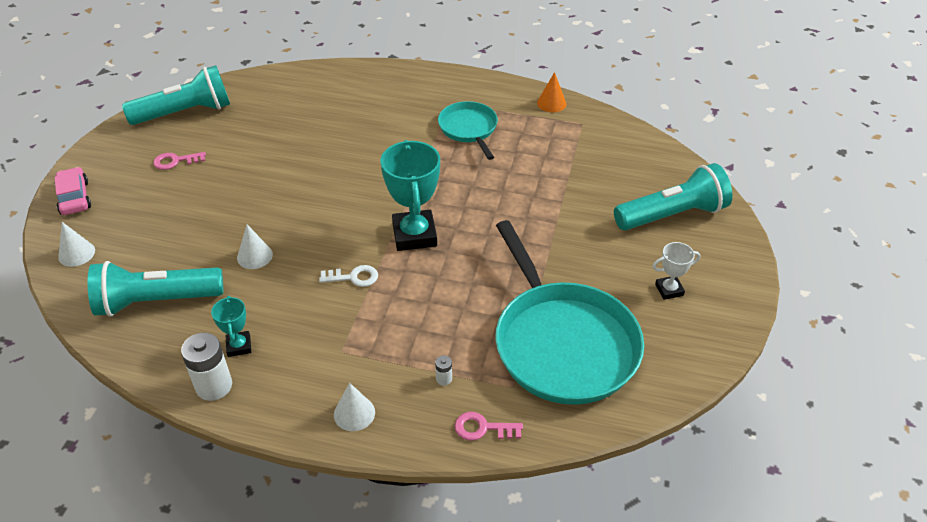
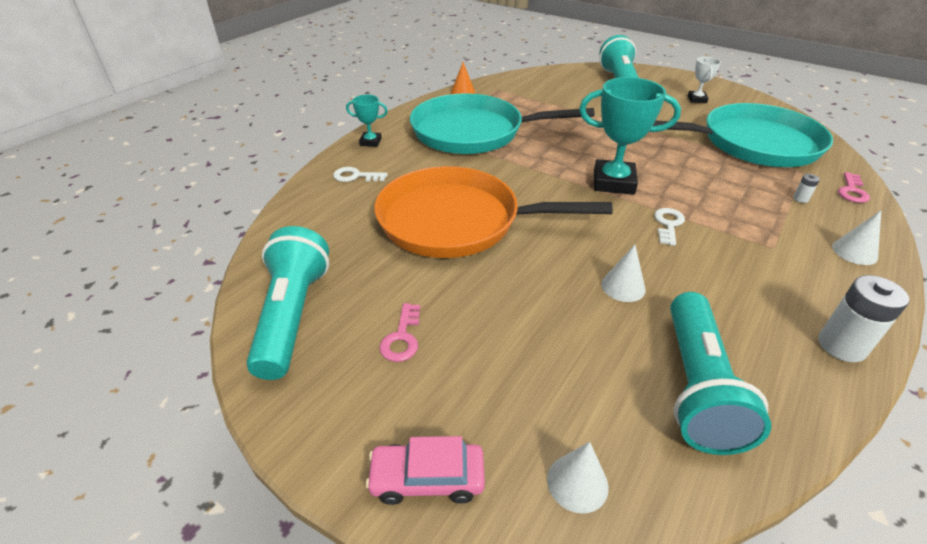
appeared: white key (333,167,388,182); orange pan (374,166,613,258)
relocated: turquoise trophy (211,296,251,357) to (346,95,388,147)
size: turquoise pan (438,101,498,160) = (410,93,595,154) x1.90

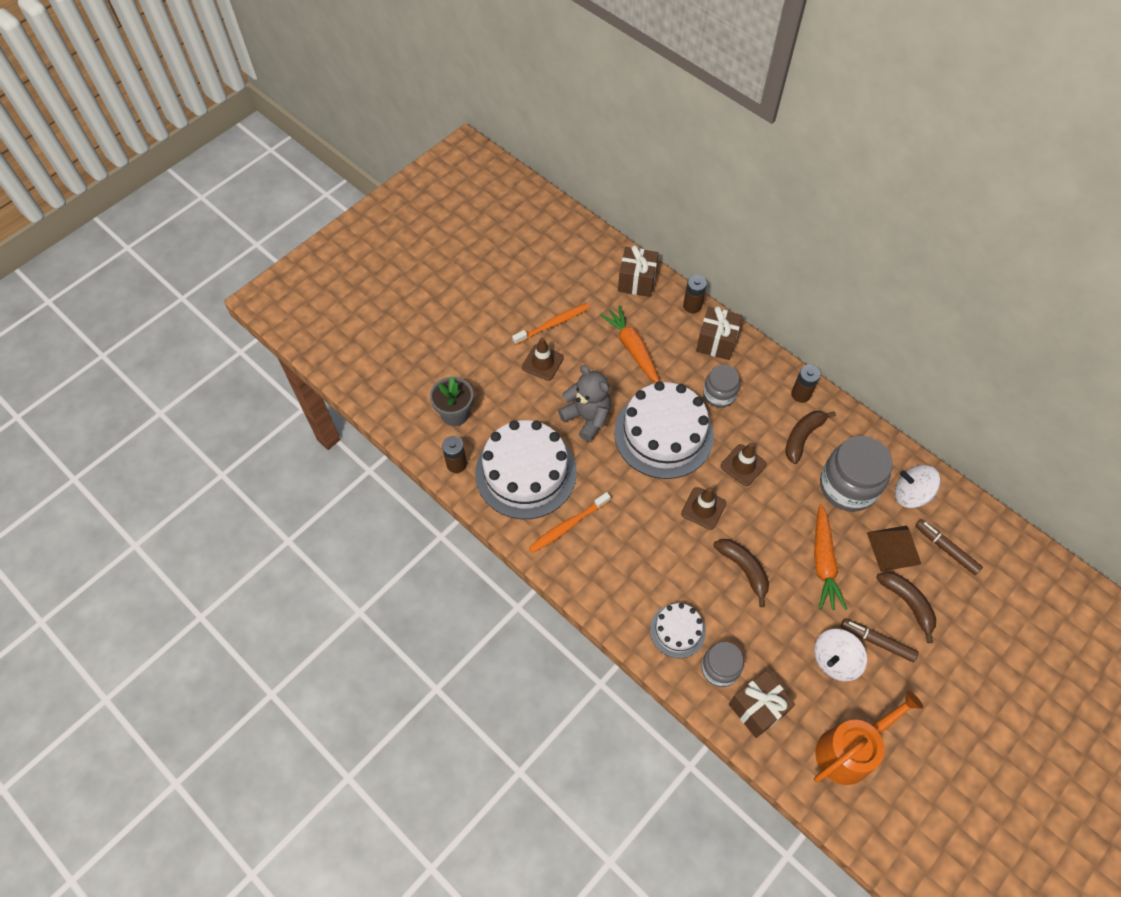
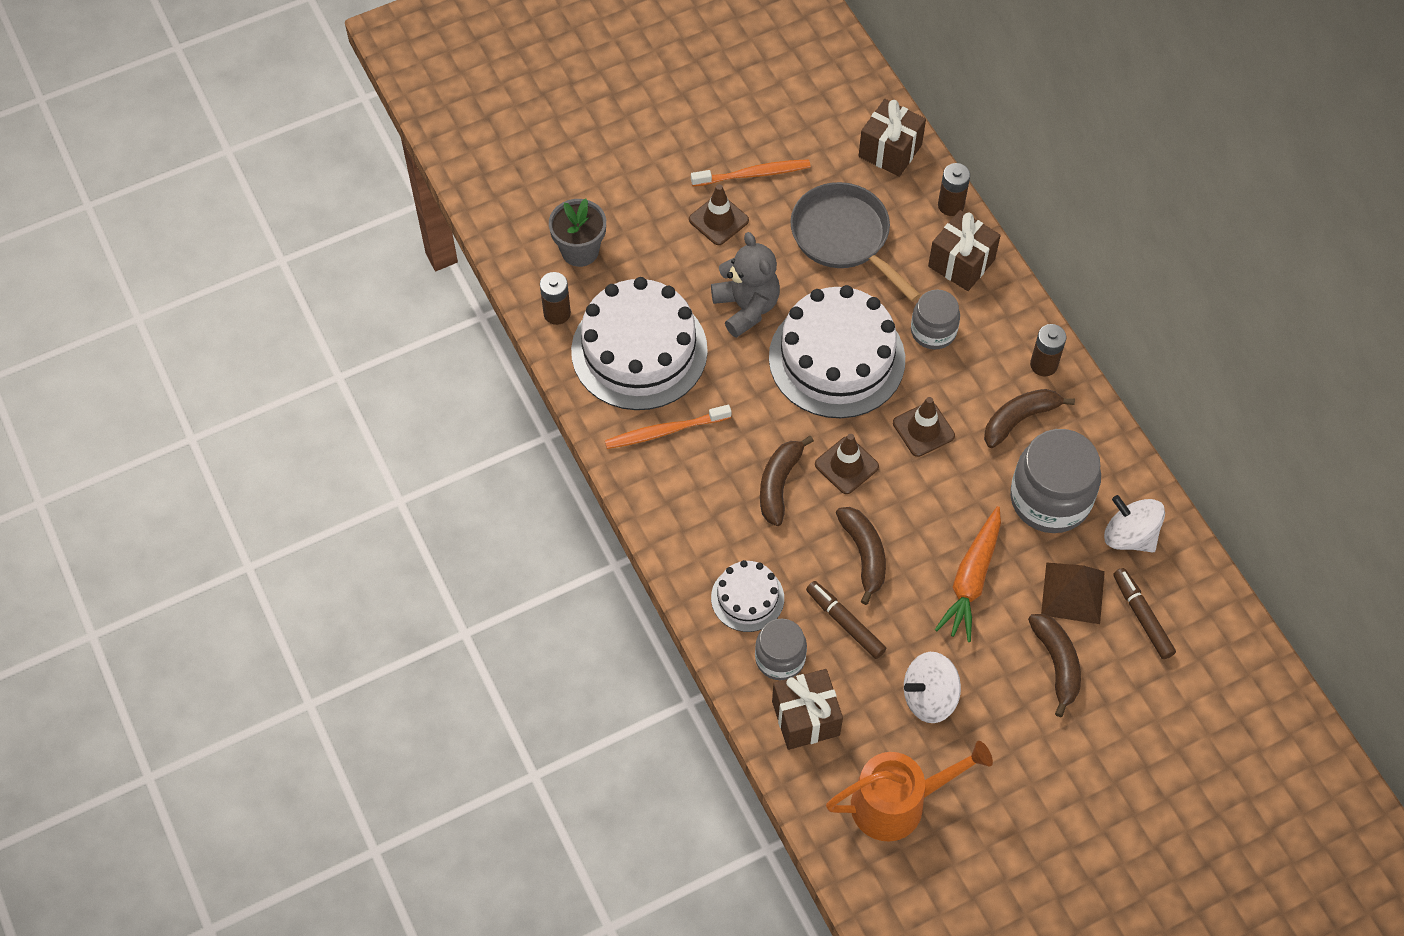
appeared: brown banana (760,436,814,526)
relocated: brown marker (841,618,919,662) to (806,581,886,659)
exchanged: orange carrot (600,305,660,383) to grey pan (790,182,921,302)

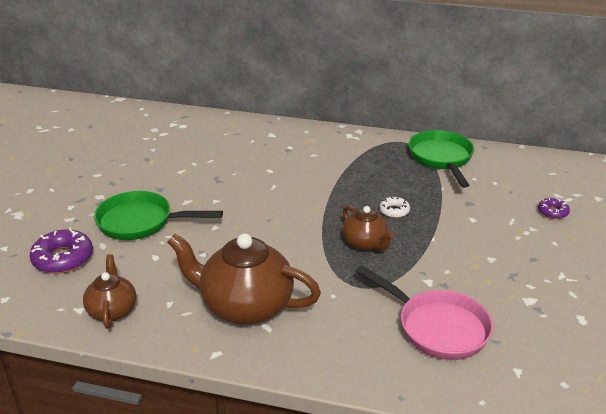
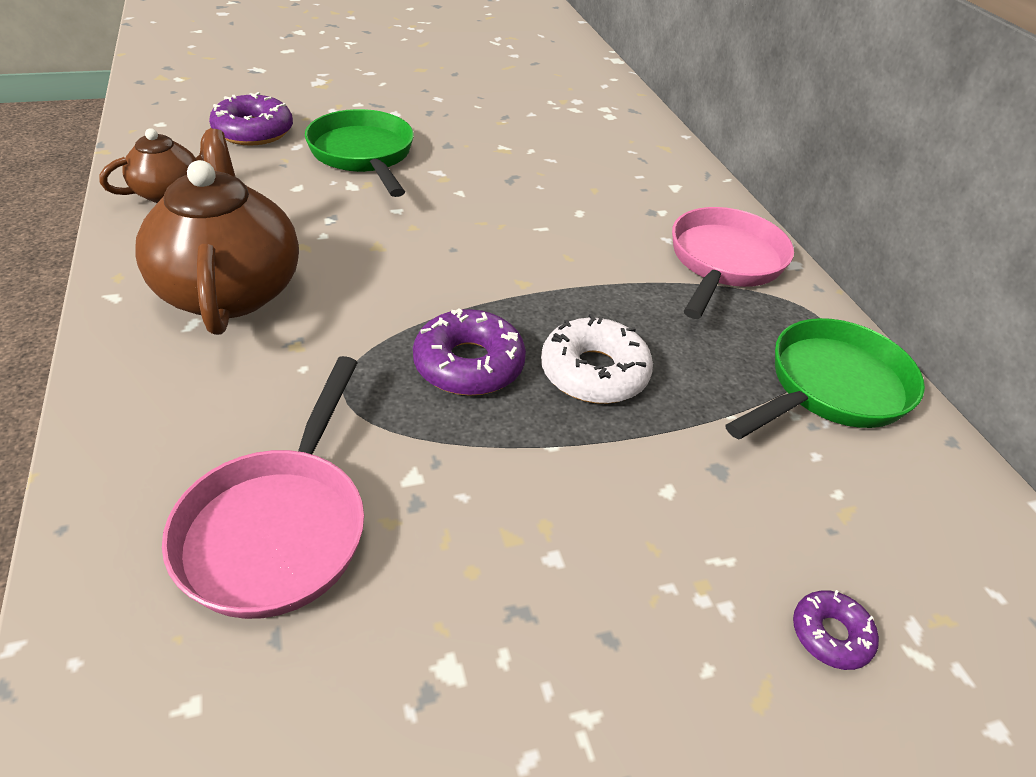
appeared: pink pan (672,207,794,319)
exchanged: brown teapot (343,205,394,251) to purple donut (413,308,526,396)
size: white donut (380,196,410,218) = (541,314,653,404) x1.81

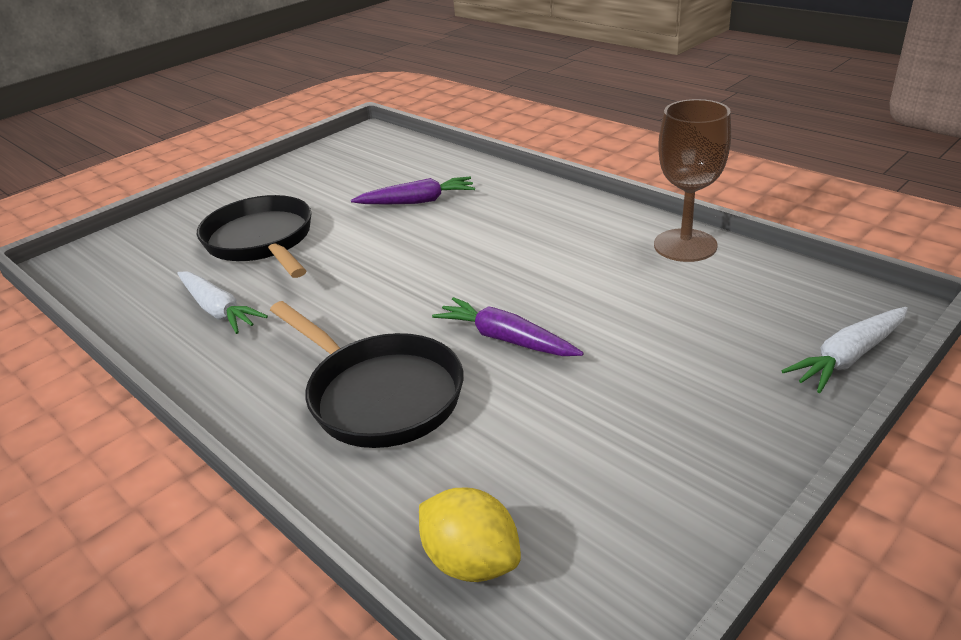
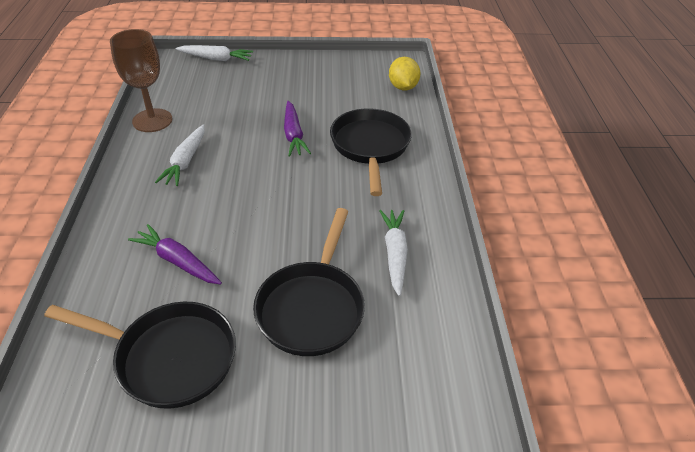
appeared: black pan (44,302,236,409); white carrot (155,124,205,186)

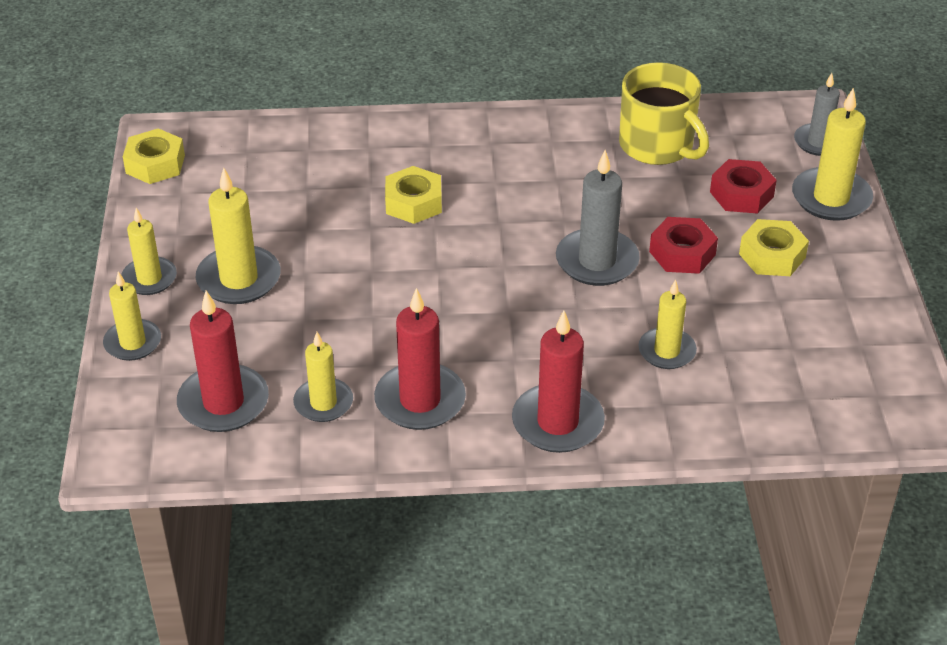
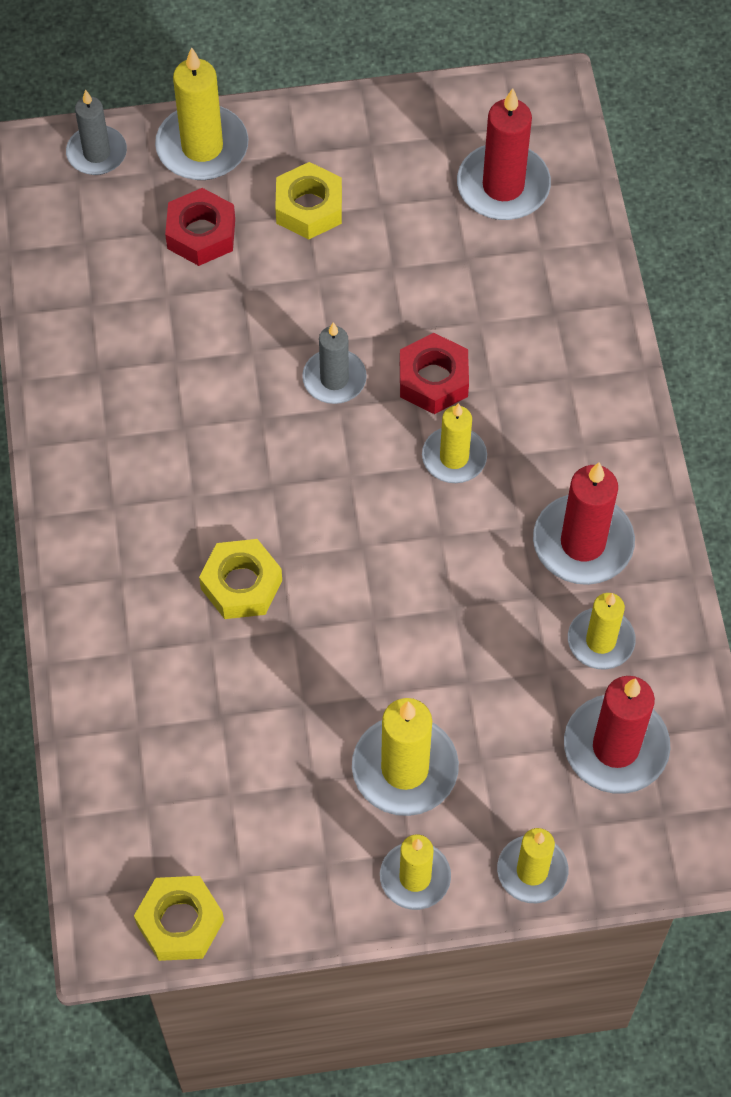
missing: yellow mug (619,62,709,165)
relocated: red candle (512,310,605,453) to (457,88,551,220); yellow candle (638,279,697,369) to (422,403,487,483); red nut (649,217,718,274) to (400,333,469,414)
size: grey candle (556,150,640,286) = (302,322,367,404) x0.65

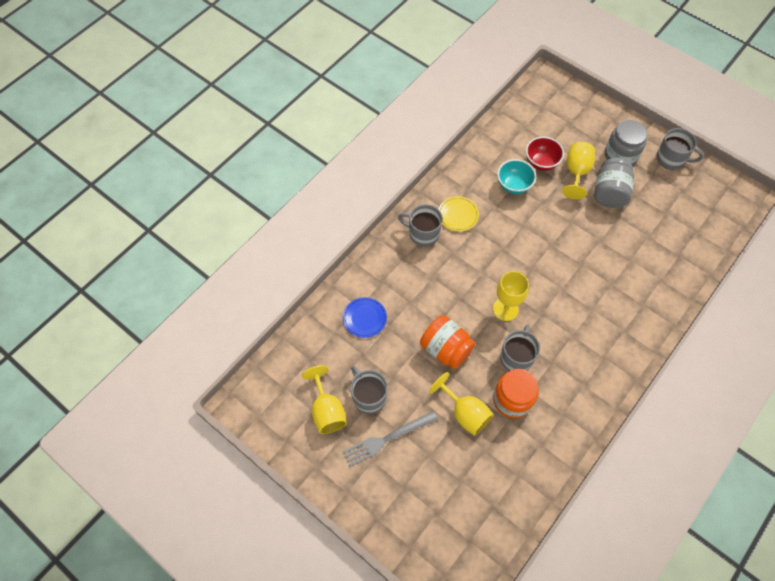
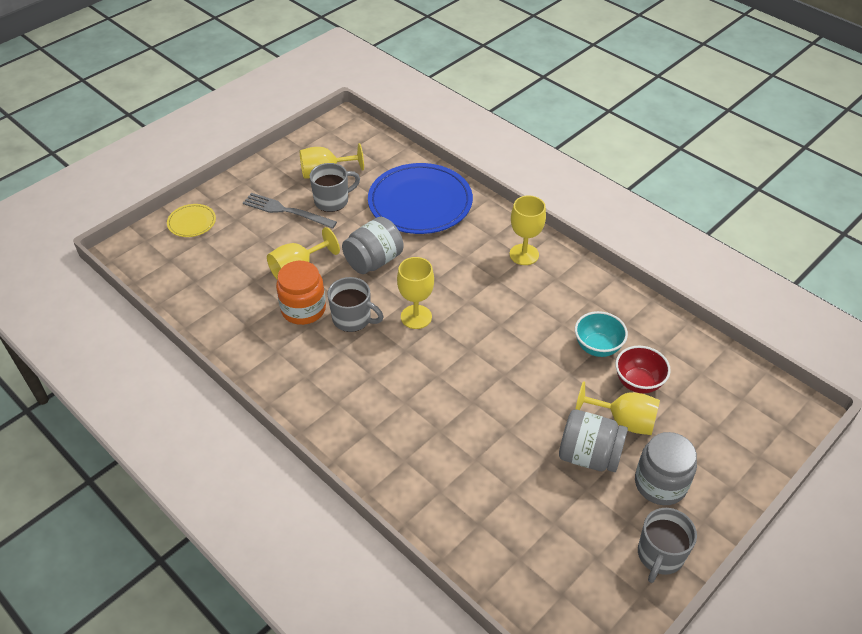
relocated: yellow plate (439,196,479,232) to (167,204,216,237)
exchanged: grey mug (398,204,443,247) to yellow goblet (510,195,546,265)
colour: orange jar (420,315,475,369) to grey jar (342,217,403,274)
spun: grey fork (342,411,438,467) = (243,193,337,229) 45 degrees counterclockwise
size: blue plate (343,297,387,338) = (368,163,473,234) x2.21

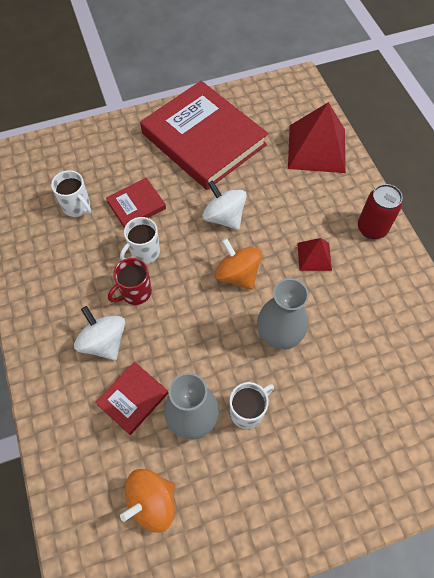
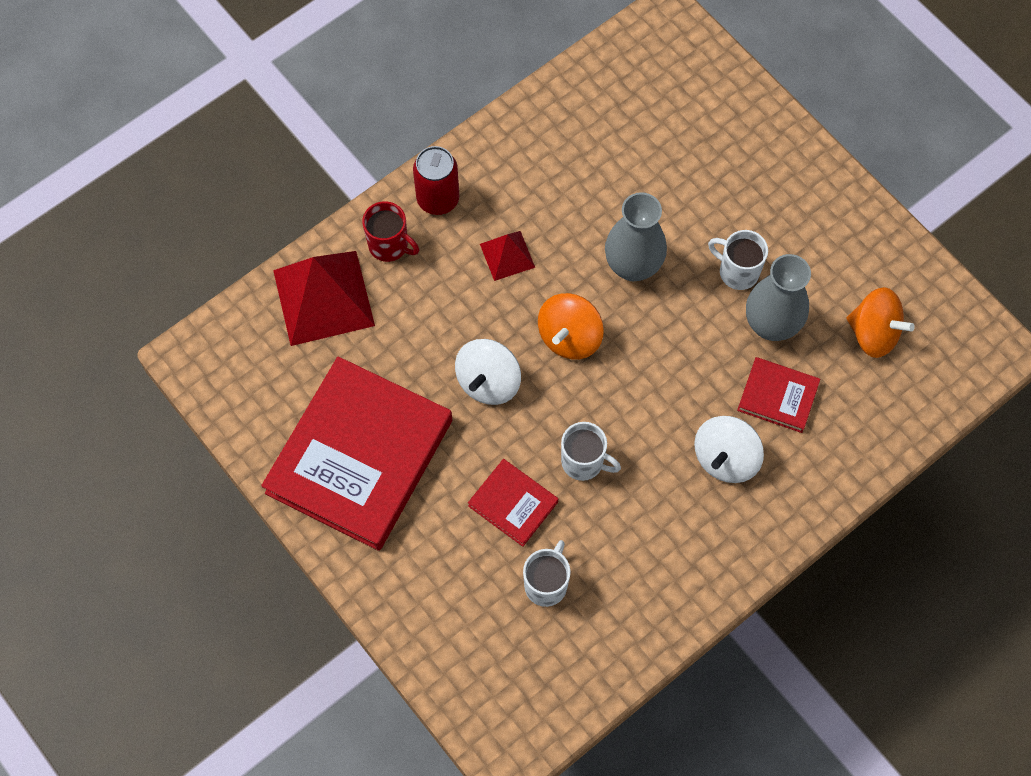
relocated: red mug (108,258,152,305) to (362,201,419,262)

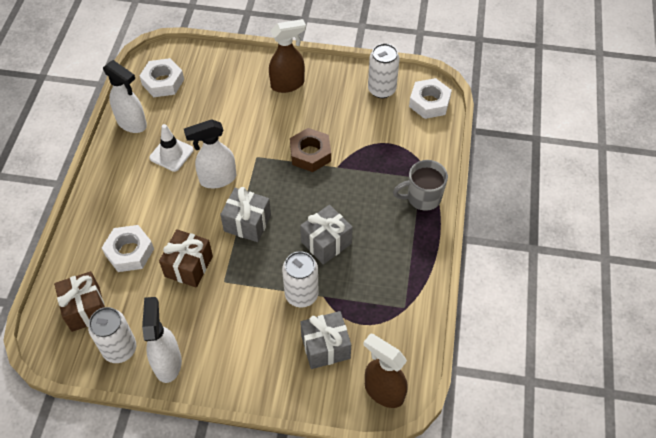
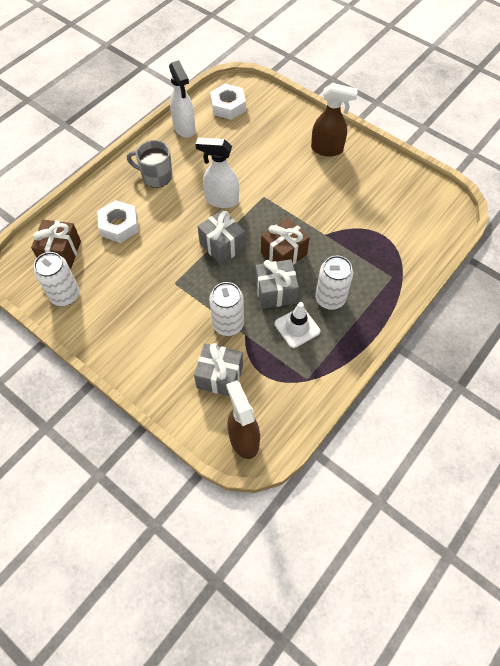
missing: white spray bottle (142,297,182,383); brown nut (290,128,331,172); white nut (409,78,452,119)
relocated: white traffic cone (149,124,194,172) to (275,302,320,348); brown gift (159,229,213,288) to (261,217,310,265); white can (368,43,400,98) to (315,256,353,310); grey mug (393,160,448,211) to (127,140,172,188)

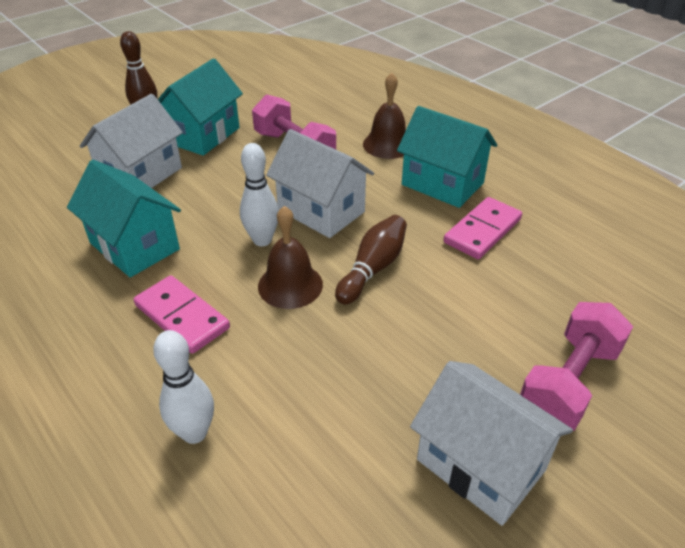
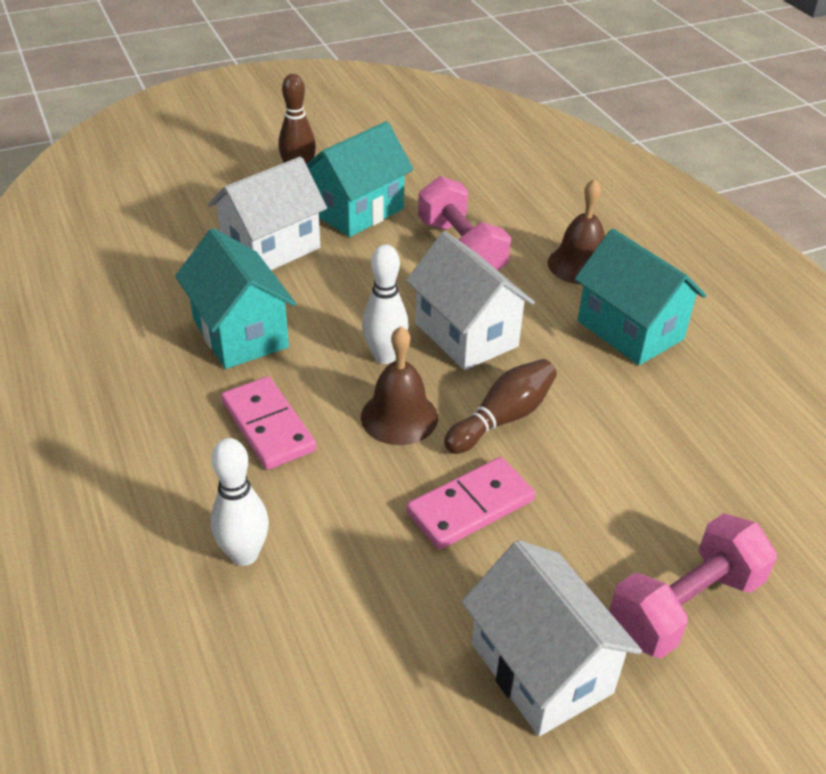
relocated: pink domino (443,197,522,259) to (406,457,535,550)

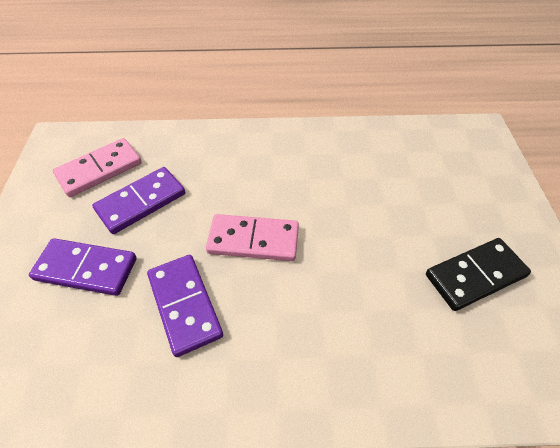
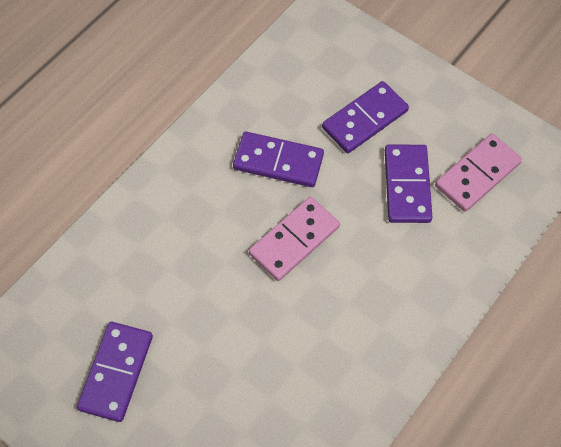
colour: black domino (426,238,531,311) to purple domino (77,322,153,422)
spun: pink domino (53,138,142,197) = (435,134,522,212) 45 degrees clockwise

